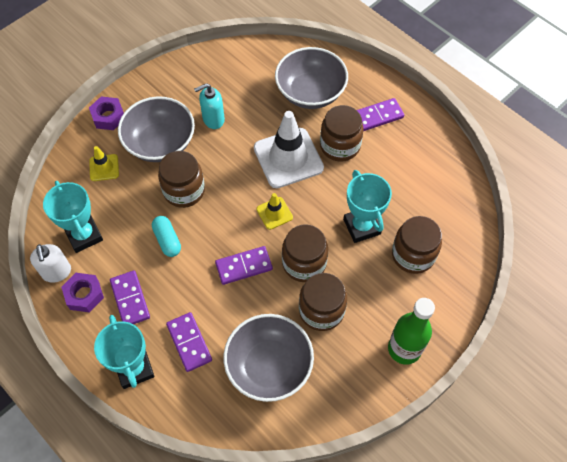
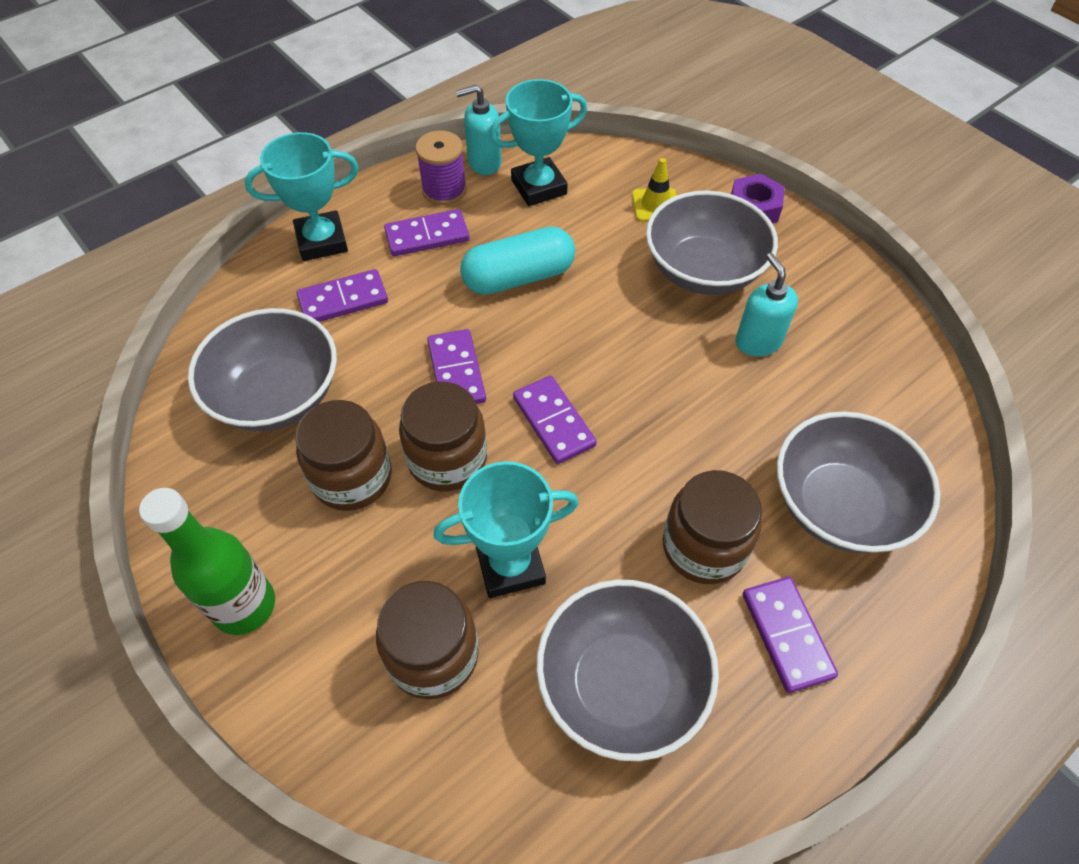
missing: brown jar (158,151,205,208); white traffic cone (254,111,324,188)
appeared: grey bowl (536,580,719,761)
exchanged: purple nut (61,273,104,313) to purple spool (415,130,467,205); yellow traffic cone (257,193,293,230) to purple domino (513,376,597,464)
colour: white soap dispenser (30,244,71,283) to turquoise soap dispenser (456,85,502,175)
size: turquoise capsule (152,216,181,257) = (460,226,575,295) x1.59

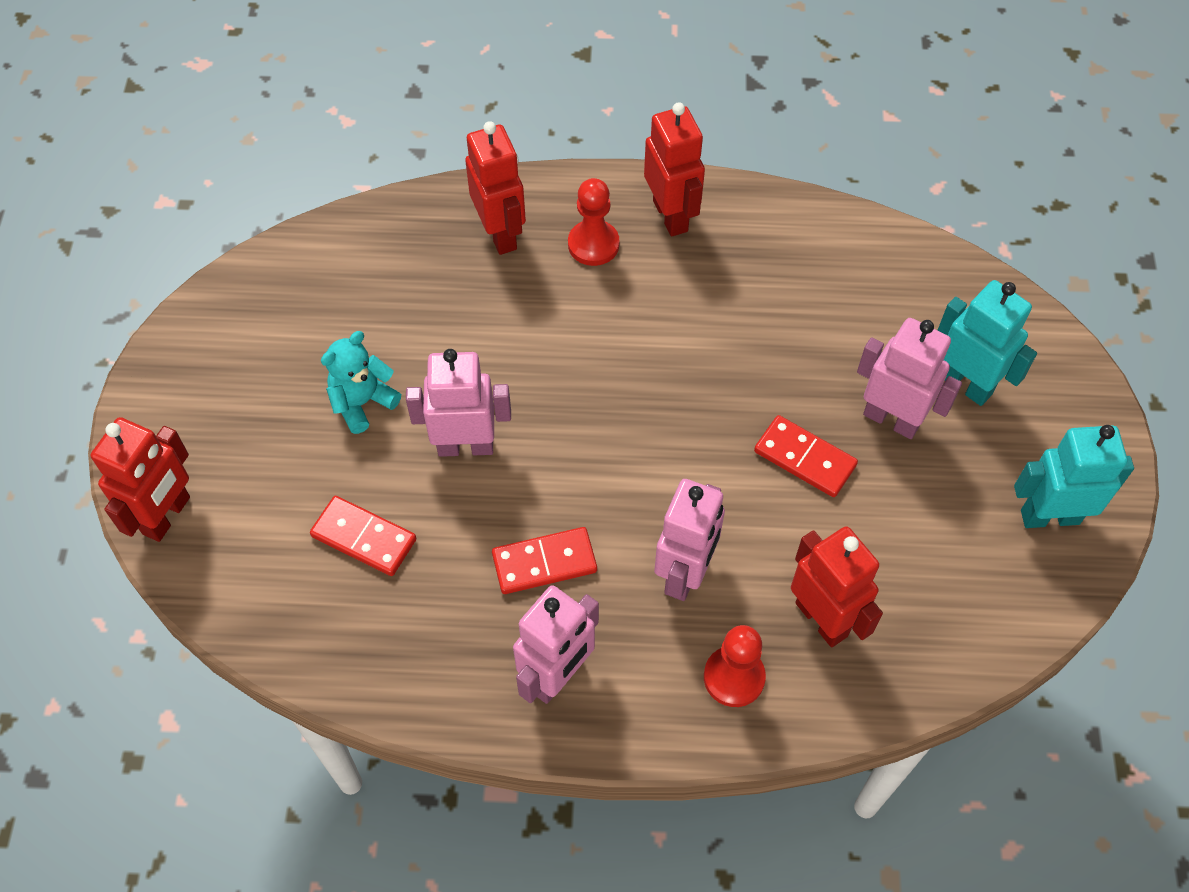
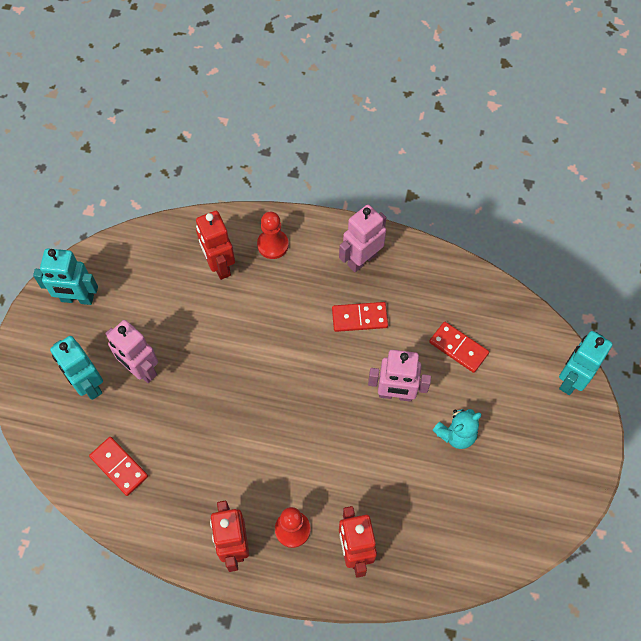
missing: pink robot (654,479,725,601)
relocated: red domino (754,415,858,497) to (89,437,148,496)
colour: red robot (91,417,190,542) to turquoise robot (559,331,613,395)

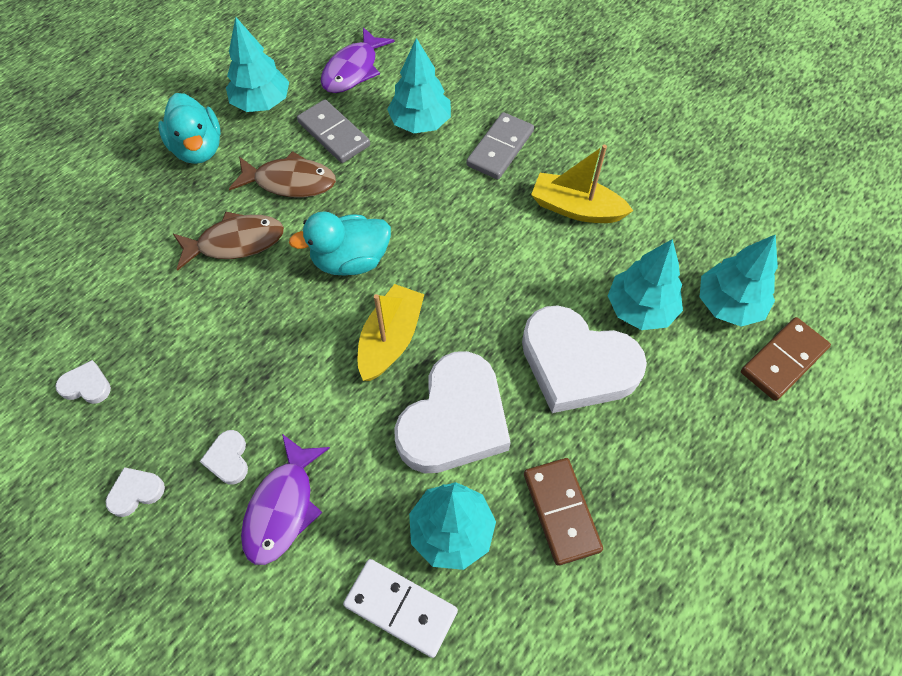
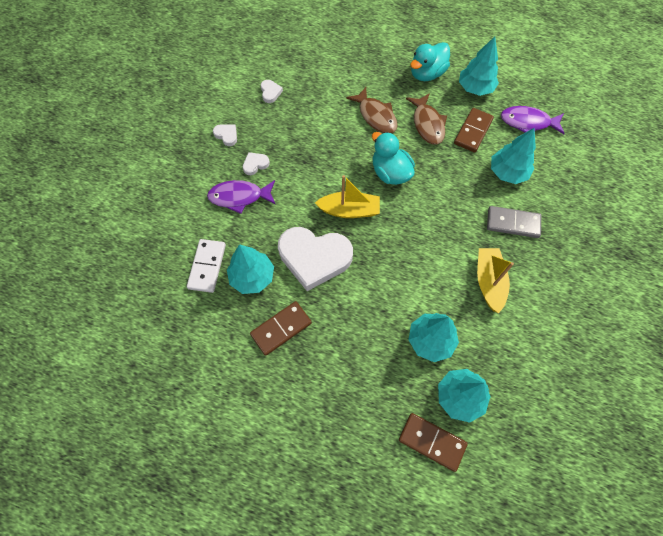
missing: white heart (522,305,647,413)
colour: grey domino (297,99,370,163) to brown domino (454,108,494,153)

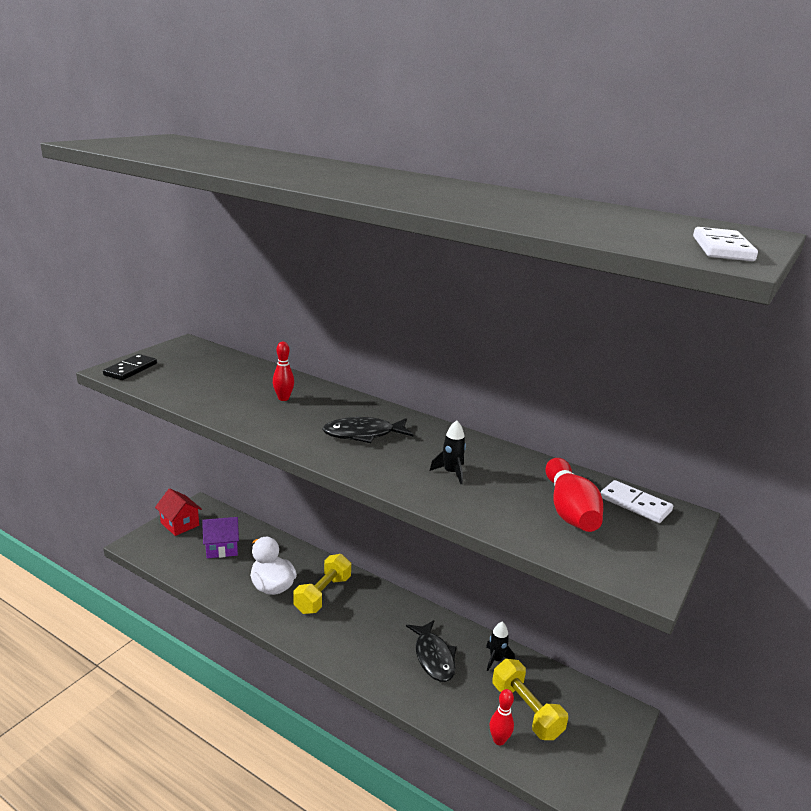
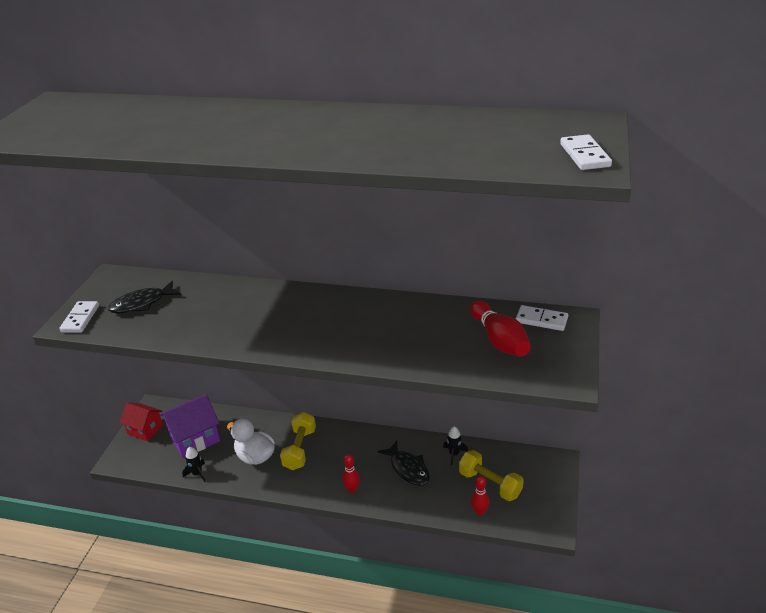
relocated: red bowling pin (273,342,294,401) to (342,454,360,493); black fish (322,417,414,443) to (108,281,181,313); black rocket (430,420,466,484) to (182,447,206,482)
colour: black domino (103,354,157,380) to white domino (59,301,99,333)
size: purple house (202,517,239,558) = (160,394,220,458) x1.50

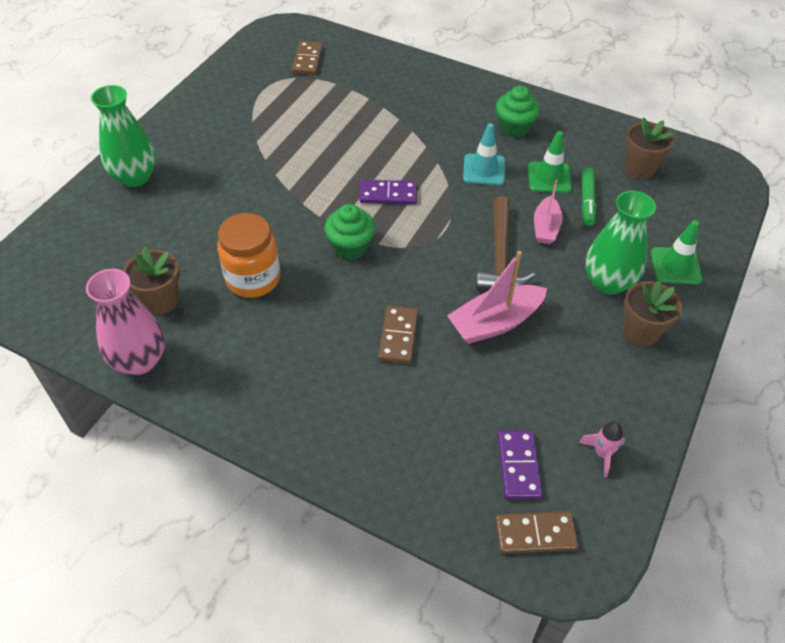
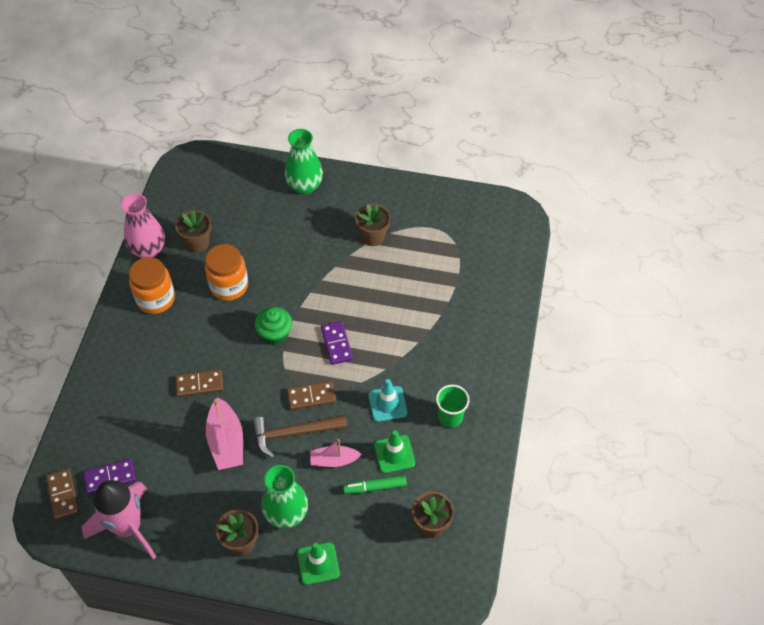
appeared: orange jar (129,257,175,314); brown flower pot (355,203,391,246)
relocated: brown domino (292,41,323,75) to (287,381,336,410)
exchanged: green cupcake (496,86,540,138) to green cup (436,385,469,428)
spun: pink boat (447,251,547,344) = (206,397,243,470) 150 degrees counterclockwise
size: pink rocket (579,421,625,477) = (82,480,156,559) x2.50

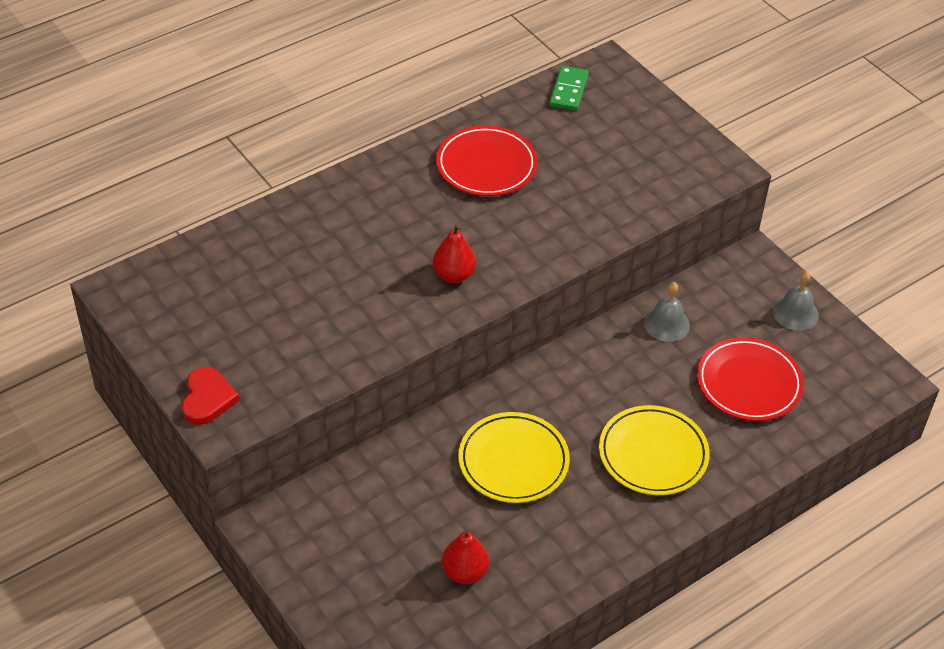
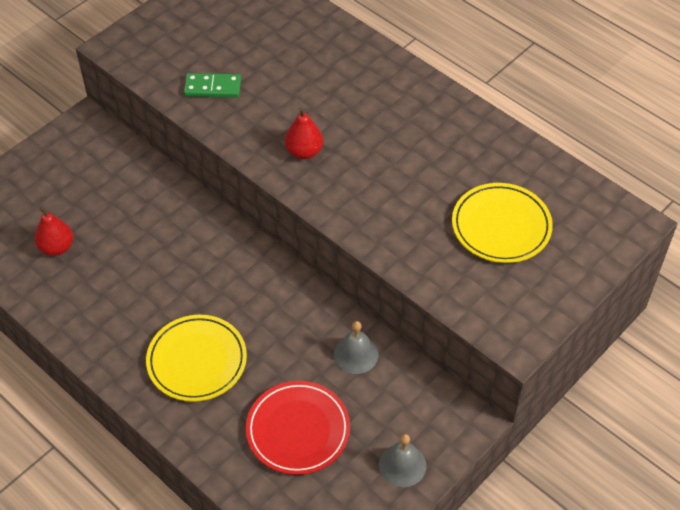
missing: red heart (182,367,240,425); red plate (436,125,537,196)
relocated: yellow plate (458,412,570,503) to (452,183,553,263); green domino (549,66,589,111) to (184,73,241,98)

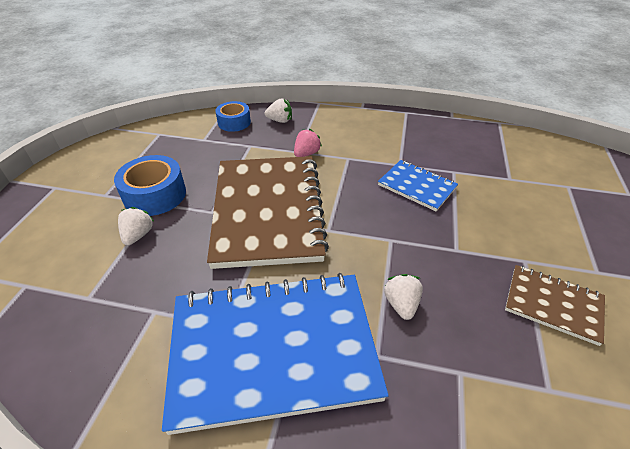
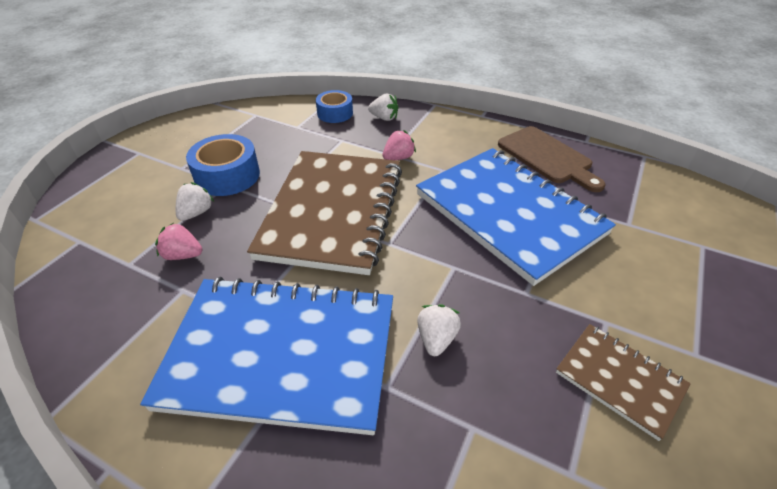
appeared: pink strawberry (155,223,202,260); brown cutting board (498,126,606,192)
size: blue notebook (378,160,458,211) = (416,148,616,286) x2.09

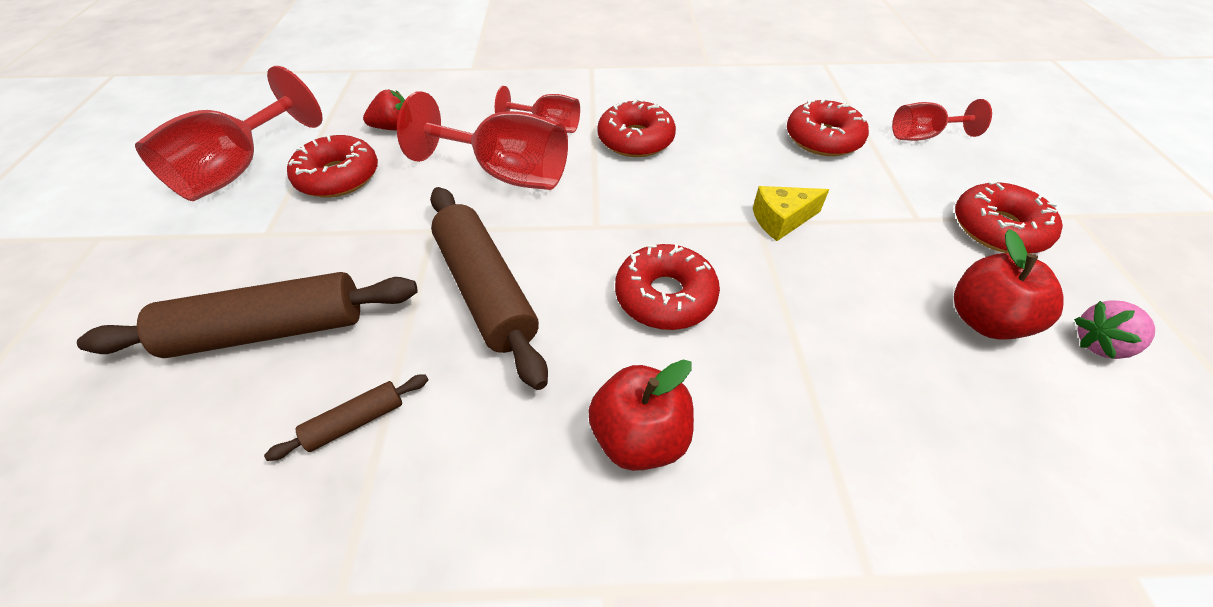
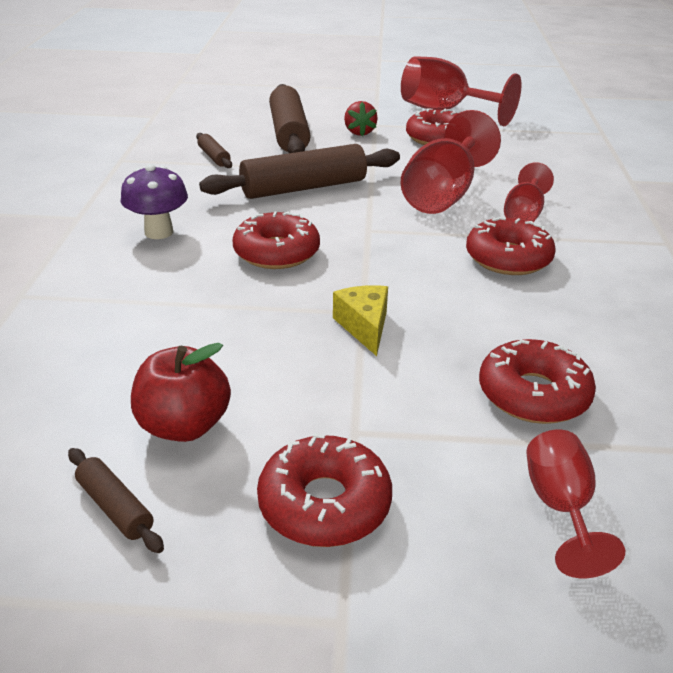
relocated: red strawberry (363,90,405,130) to (344,101,378,136)
exchanged: red apple (588,359,694,471) to purple mushroom (121,164,188,239); pink strawberry (1074,300,1155,359) to brown rolling pin (68,448,164,553)

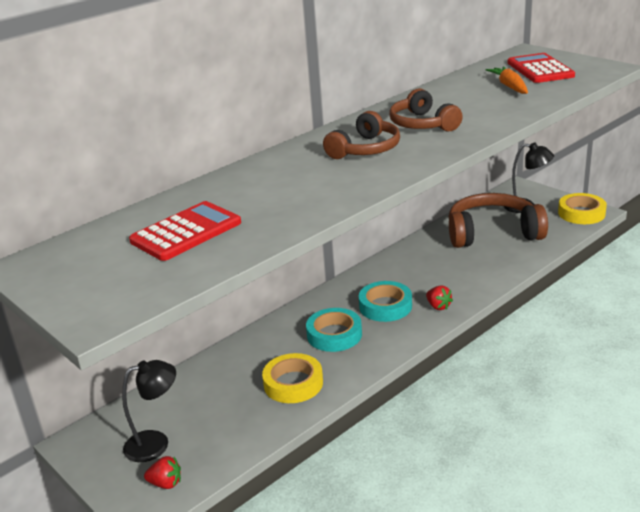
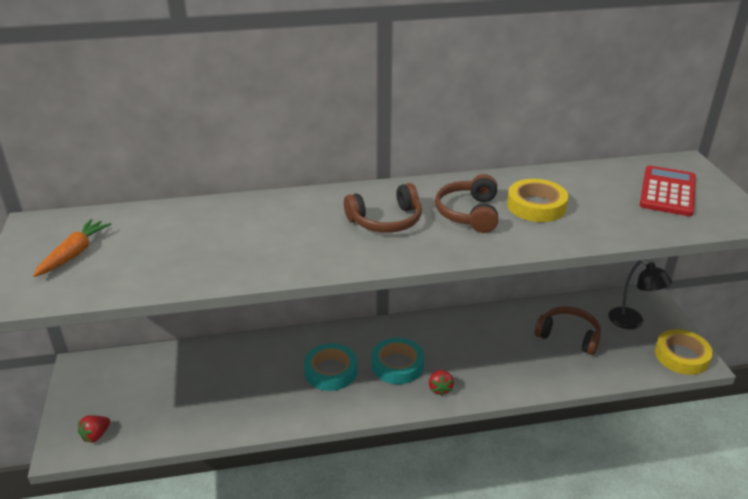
missing: black lamp (122,360,176,462); red calculator (129,201,241,261)
relocated: yellow tape (262,353,323,403) to (507,179,568,222); orange carrot (486,66,528,94) to (33,219,111,277)
spun: red strawberry (144,456,181,489) = (78,415,110,443) 90 degrees clockwise
size: brown headphones (449,193,548,248) = (535,306,601,355) x0.62

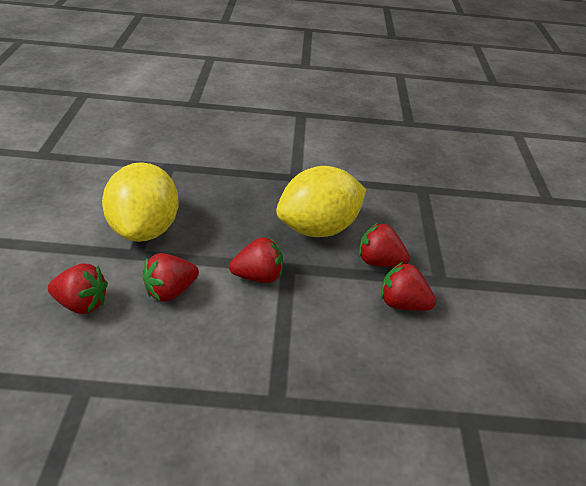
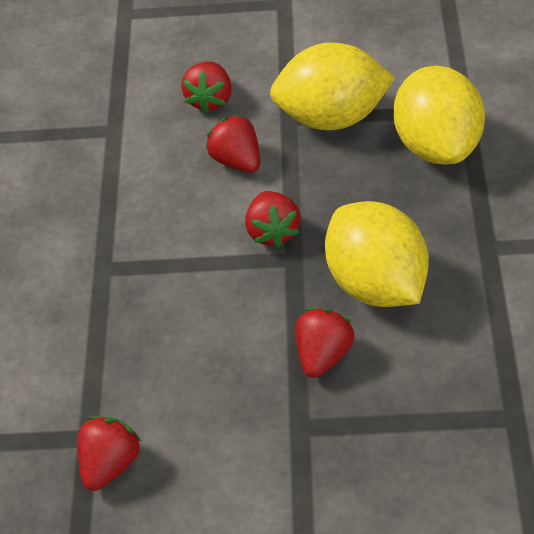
appeared: yellow lemon (394,66,485,165)
relocated: red strawberry (381,262,436,311) to (78,416,141,491)

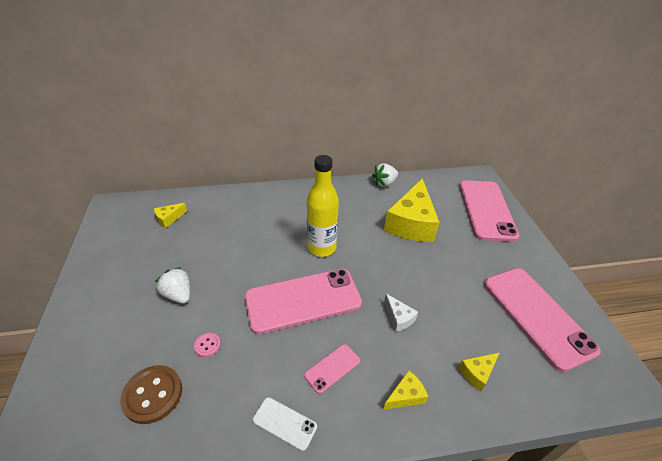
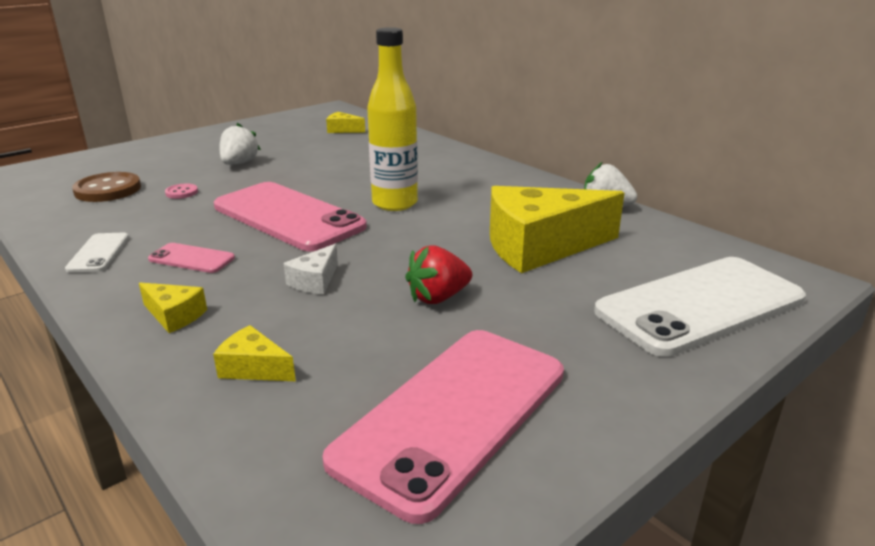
appeared: red strawberry (405,245,472,304)
colour: pink phone (459,180,519,242) to white phone (594,257,806,357)

